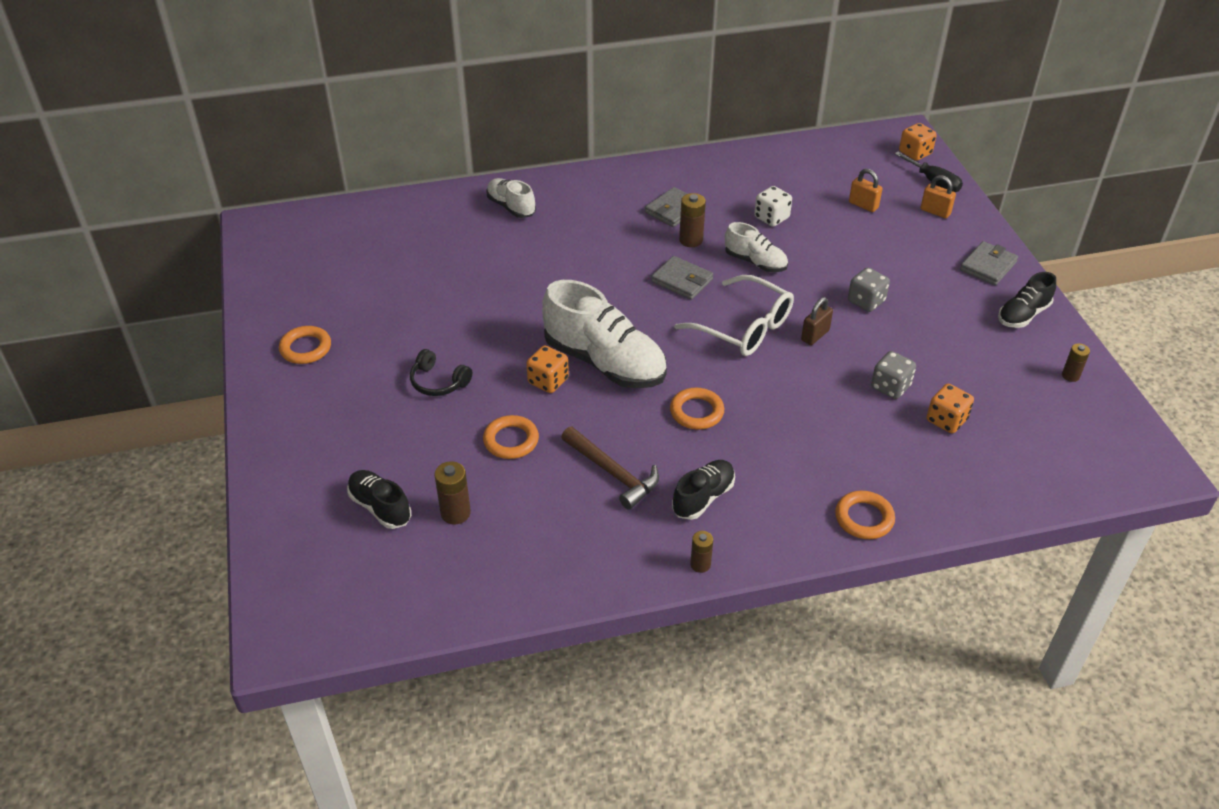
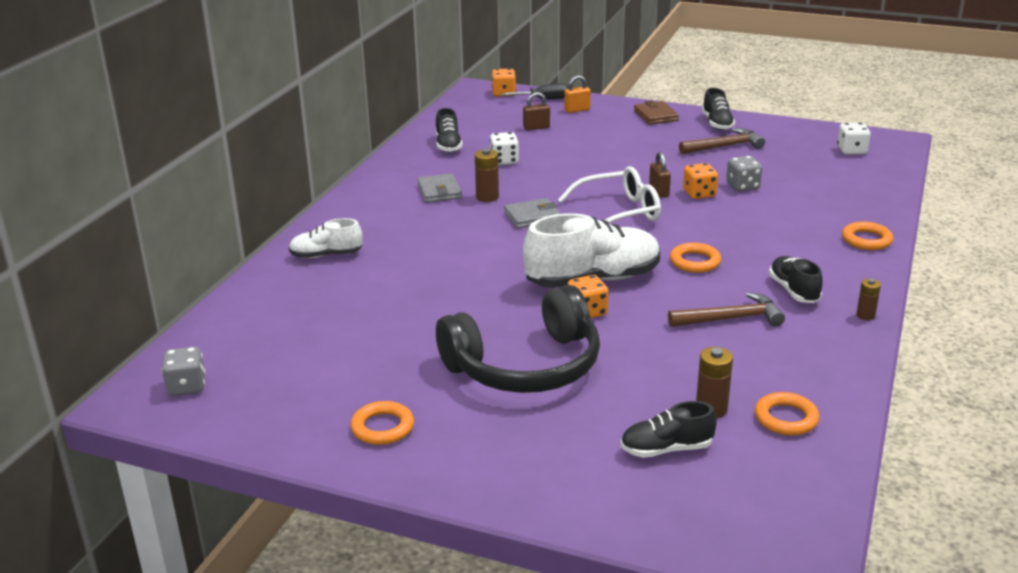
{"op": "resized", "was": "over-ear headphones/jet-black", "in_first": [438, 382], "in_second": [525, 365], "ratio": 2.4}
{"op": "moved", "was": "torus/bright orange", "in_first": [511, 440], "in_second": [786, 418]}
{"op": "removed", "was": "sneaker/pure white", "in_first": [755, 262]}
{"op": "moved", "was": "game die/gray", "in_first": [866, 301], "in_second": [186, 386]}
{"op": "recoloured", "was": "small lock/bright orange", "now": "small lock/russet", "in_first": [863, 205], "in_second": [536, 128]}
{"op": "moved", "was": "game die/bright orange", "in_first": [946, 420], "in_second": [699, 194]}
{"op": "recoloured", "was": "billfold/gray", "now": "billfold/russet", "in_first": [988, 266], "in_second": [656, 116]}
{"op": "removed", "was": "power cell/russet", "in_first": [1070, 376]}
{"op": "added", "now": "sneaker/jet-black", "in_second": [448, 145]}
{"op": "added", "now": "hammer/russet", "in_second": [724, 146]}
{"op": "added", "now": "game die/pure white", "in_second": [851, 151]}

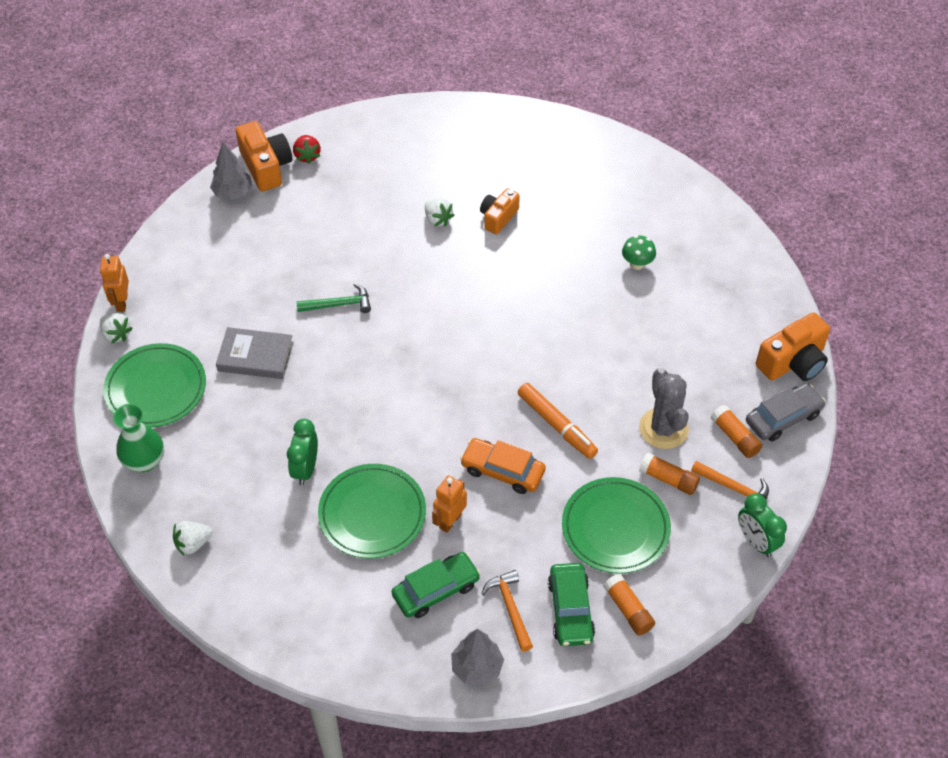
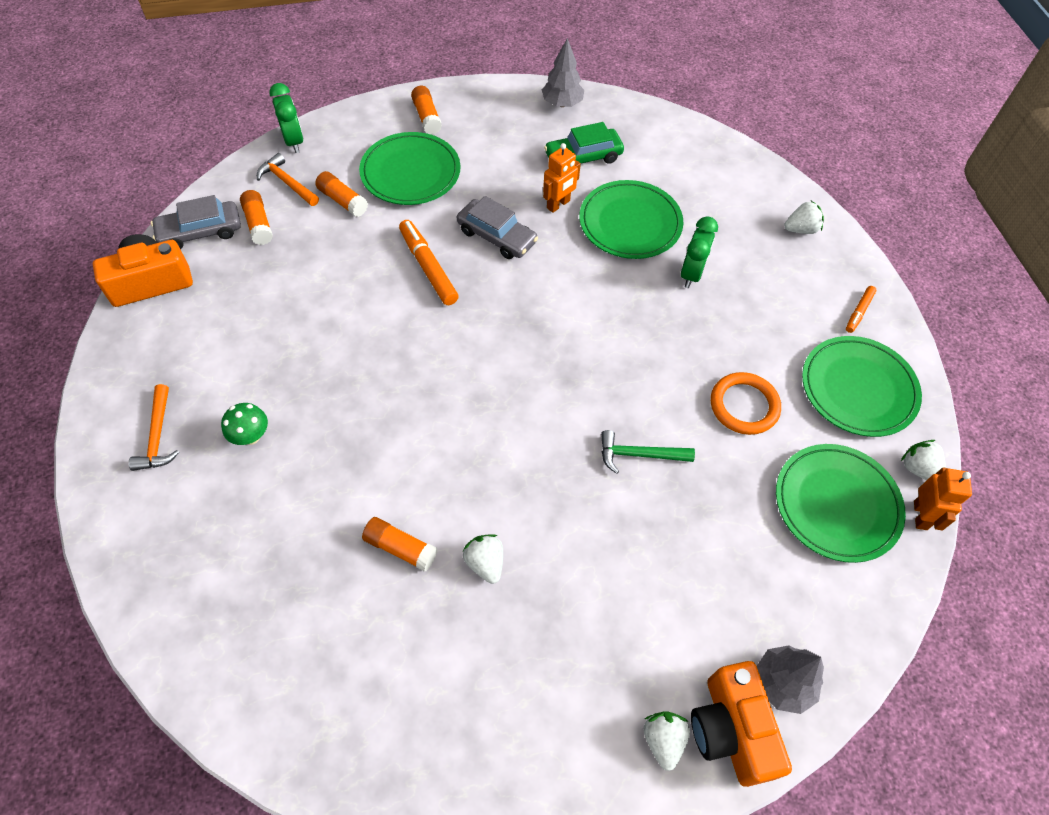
{"op": "replaced", "was": "flower vase/leaf-green", "now": "marker pen/bright orange", "in_first": [144, 461], "in_second": [859, 312]}
{"op": "replaced", "was": "hardcover/gray", "now": "torus/bright orange", "in_first": [255, 356], "in_second": [744, 405]}
{"op": "recoloured", "was": "toy strawberry/scarlet", "now": "toy strawberry/pure white", "in_first": [307, 156], "in_second": [663, 740]}
{"op": "recoloured", "was": "automobile/bright orange", "now": "automobile/gray", "in_first": [502, 471], "in_second": [496, 236]}
{"op": "replaced", "was": "photo camera/bright orange", "now": "glue stick/bright orange", "in_first": [498, 217], "in_second": [400, 548]}
{"op": "moved", "was": "hammer/bright orange", "in_first": [510, 608], "in_second": [158, 436]}
{"op": "removed", "was": "automobile/leaf-green", "in_first": [570, 609]}
{"op": "removed", "was": "cactus/gray", "in_first": [663, 428]}
{"op": "added", "now": "plate/leaf-green", "in_second": [836, 504]}

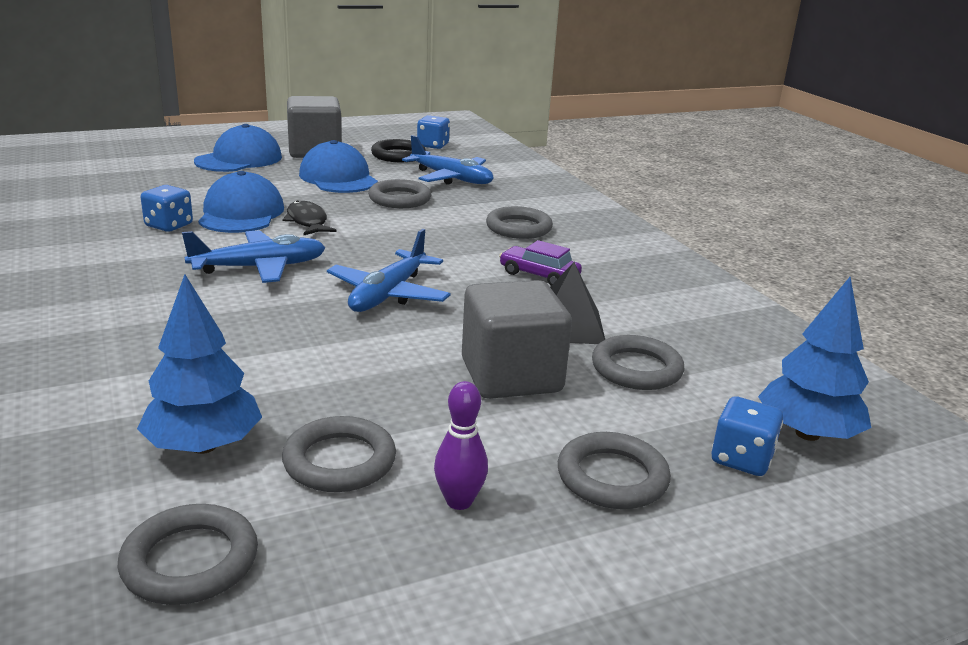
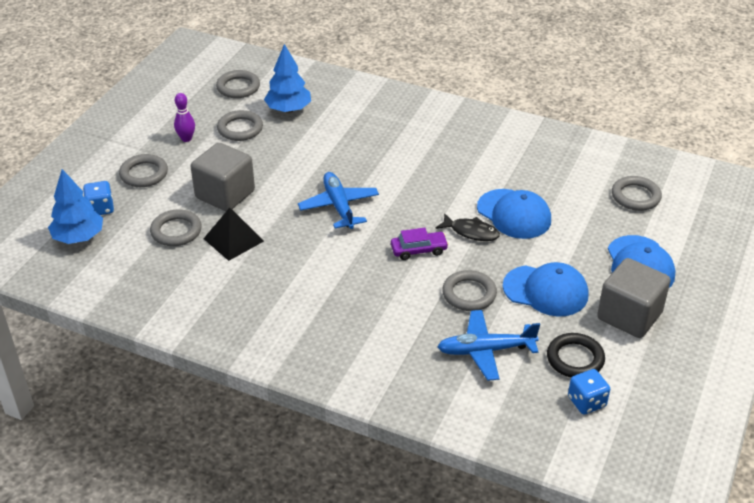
{"op": "removed", "was": "game die/cobalt", "in_first": [169, 225]}
{"op": "removed", "was": "plane/cobalt", "in_first": [259, 268]}
{"op": "moved", "was": "torus/gray", "in_first": [518, 228], "in_second": [635, 196]}
{"op": "moved", "was": "automobile/violet", "in_first": [539, 275], "in_second": [419, 250]}

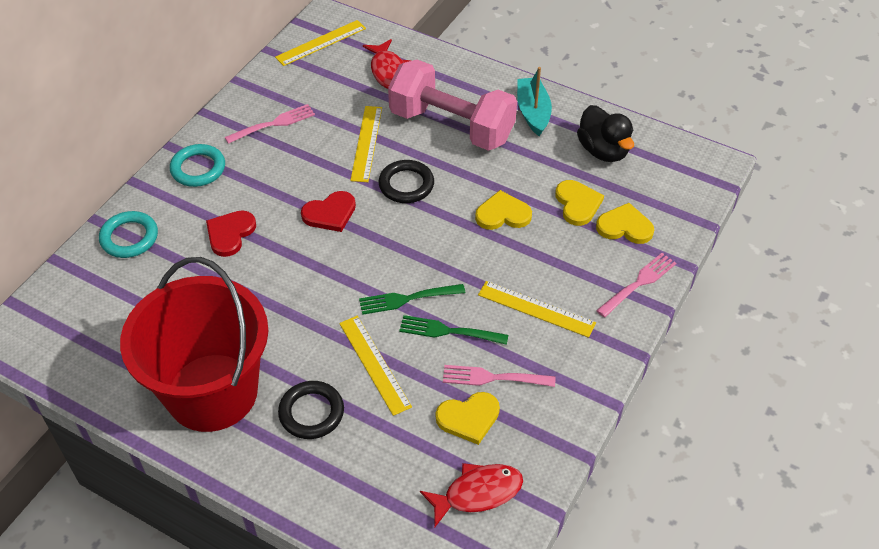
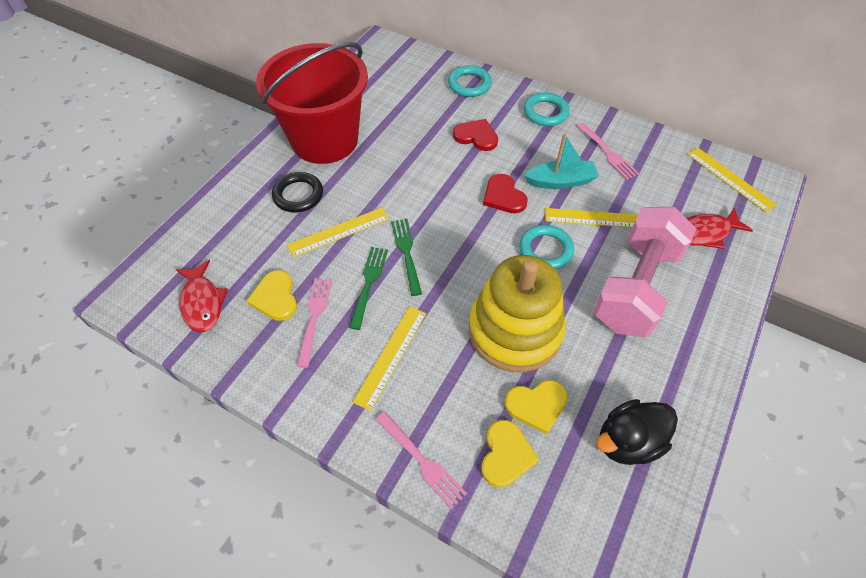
{"op": "recoloured", "was": "torus/jet-black", "now": "torus/aqua", "in_first": [406, 185], "in_second": [545, 250]}
{"op": "replaced", "was": "heart shape/yellow", "now": "stacking rings/yellow", "in_first": [503, 214], "in_second": [515, 331]}
{"op": "moved", "was": "toy boat/aqua", "in_first": [533, 112], "in_second": [560, 181]}

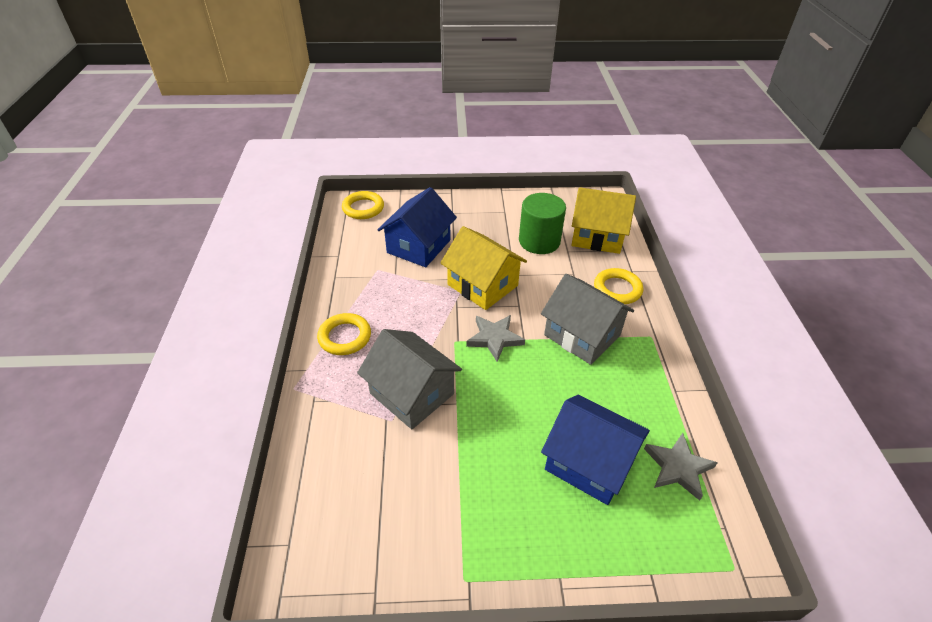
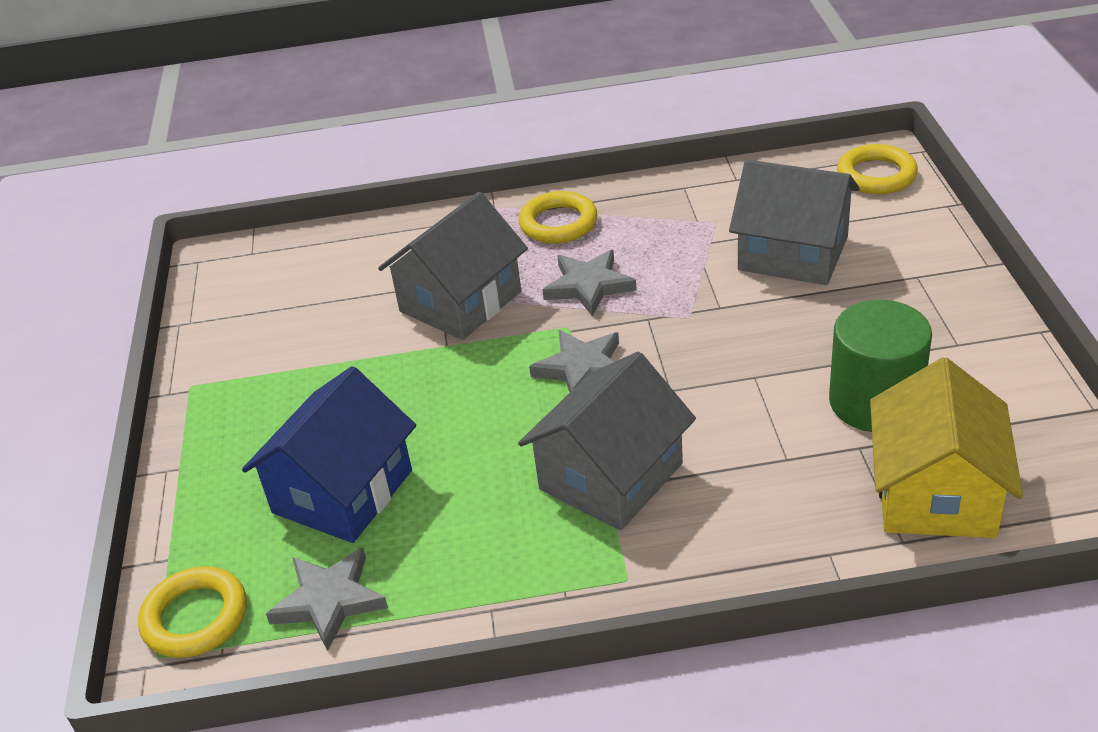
{"op": "recoloured", "was": "toy house/cobalt", "now": "toy house/gray", "in_first": [419, 246], "in_second": [793, 253]}
{"op": "removed", "was": "toy house/yellow", "in_first": [482, 285]}
{"op": "moved", "was": "torus/yellow", "in_first": [617, 289], "in_second": [195, 617]}
{"op": "added", "now": "five-pointed star/gray", "in_second": [589, 286]}

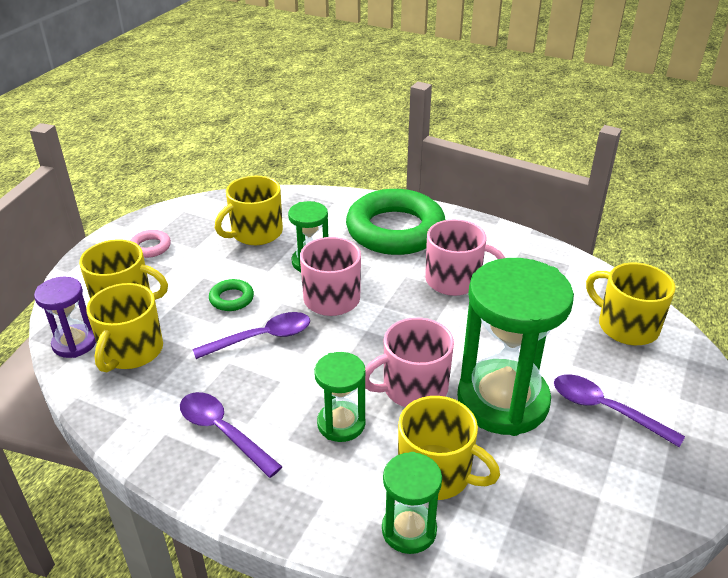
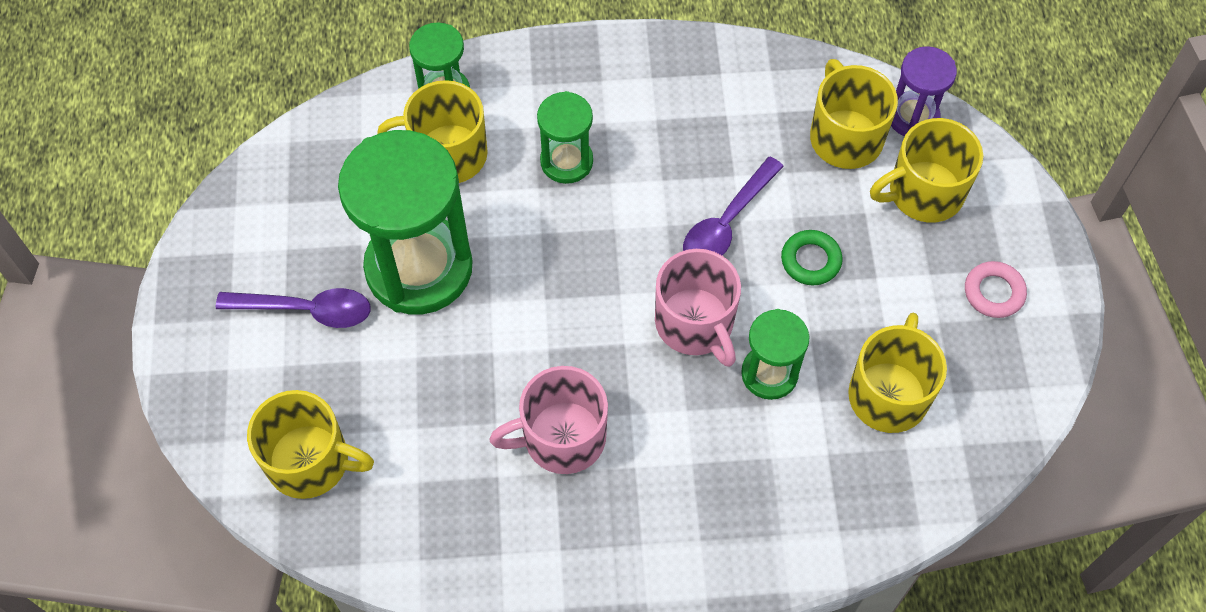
{"op": "removed", "was": "spoon/violet", "in_first": [223, 432]}
{"op": "removed", "was": "torus/leaf-green", "in_first": [395, 230]}
{"op": "removed", "was": "tea mug/rose-pink", "in_first": [413, 388]}

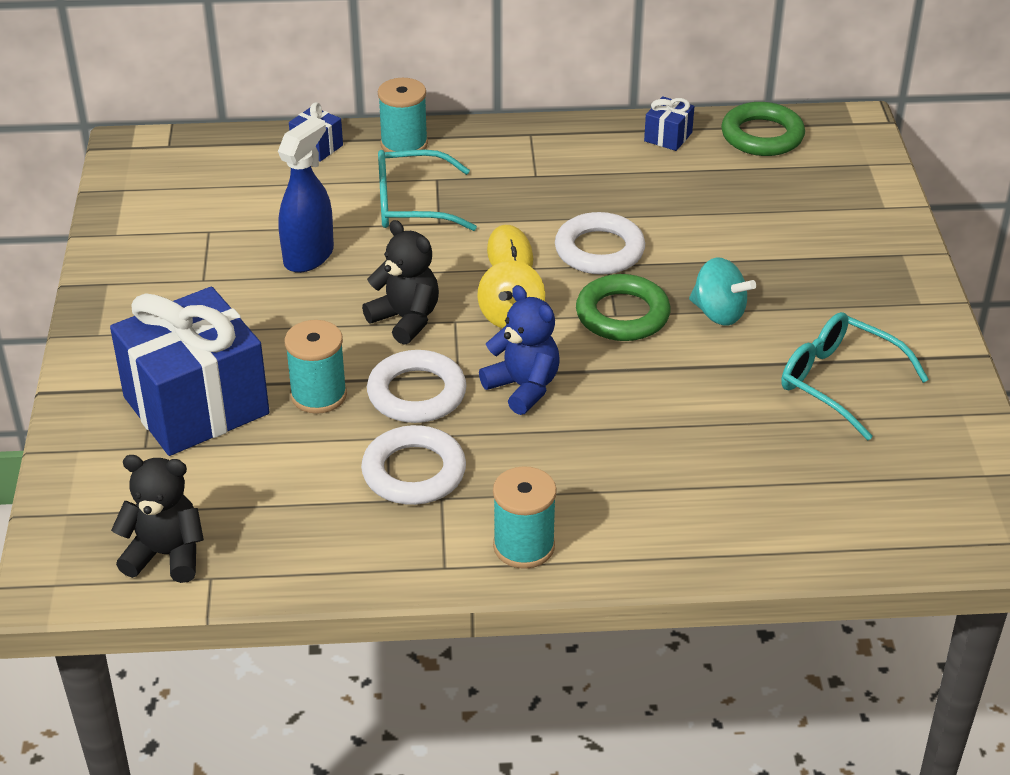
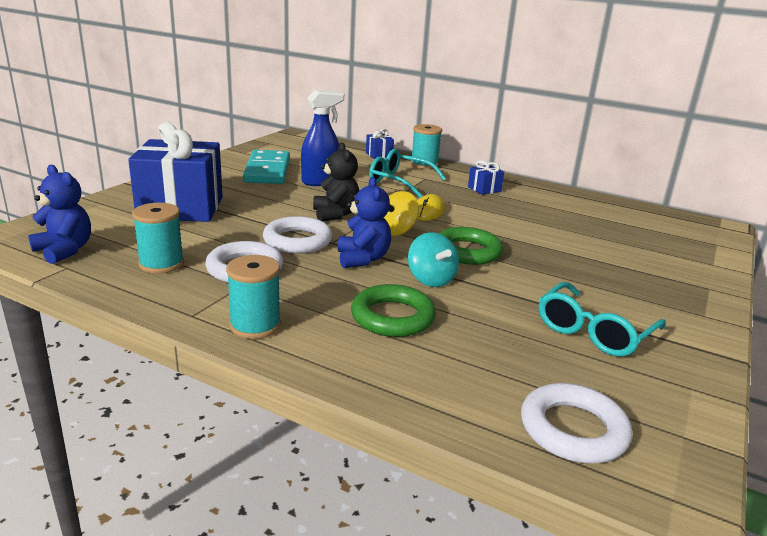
{"op": "recoloured", "was": "teddy bear/jet-black", "now": "teddy bear/cobalt", "in_first": [166, 555], "in_second": [64, 250]}
{"op": "moved", "was": "bobbin/aqua", "in_first": [318, 395], "in_second": [161, 264]}
{"op": "moved", "was": "torus/pure white", "in_first": [599, 250], "in_second": [573, 430]}
{"op": "moved", "was": "present/cobalt", "in_first": [668, 137], "in_second": [484, 189]}
{"op": "moved", "was": "spinning top/aqua", "in_first": [718, 313], "in_second": [431, 279]}
{"op": "moved", "was": "torus/leaf-green", "in_first": [762, 136], "in_second": [392, 317]}
{"op": "turned", "was": "eyeglasses/aqua", "in_first": [839, 382], "in_second": [593, 331], "clockwise": -120}
{"op": "added", "now": "domino tile/aqua", "in_second": [268, 171]}

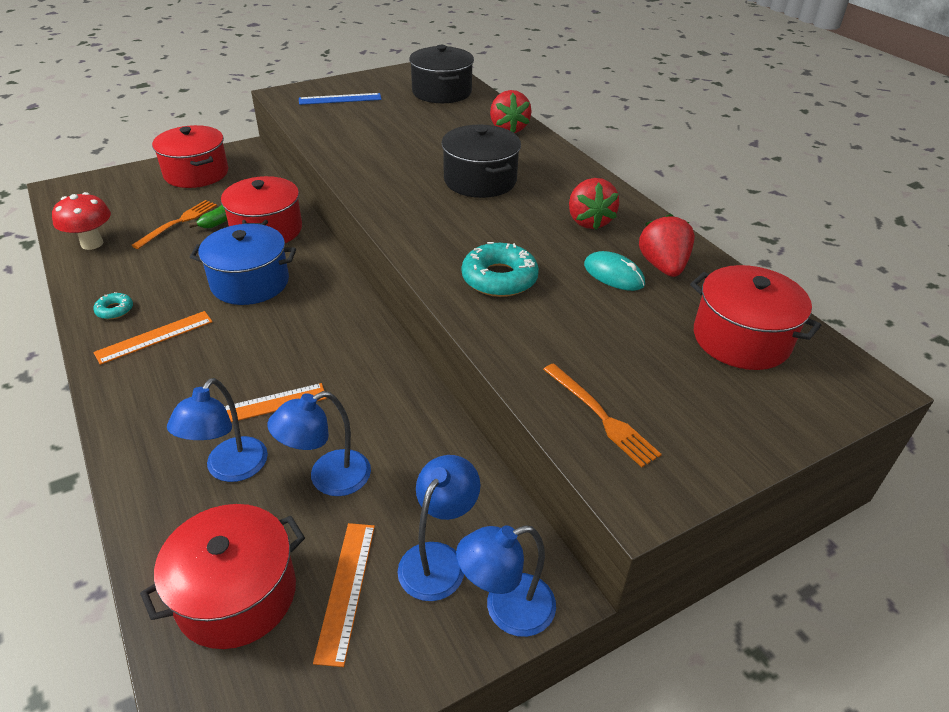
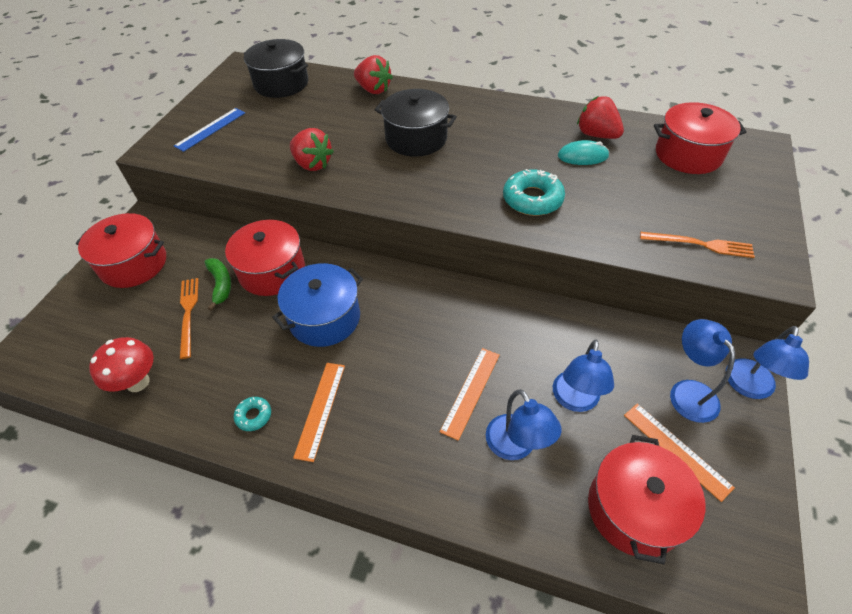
{"op": "moved", "was": "toy strawberry/scarlet", "in_first": [589, 221], "in_second": [312, 164]}

